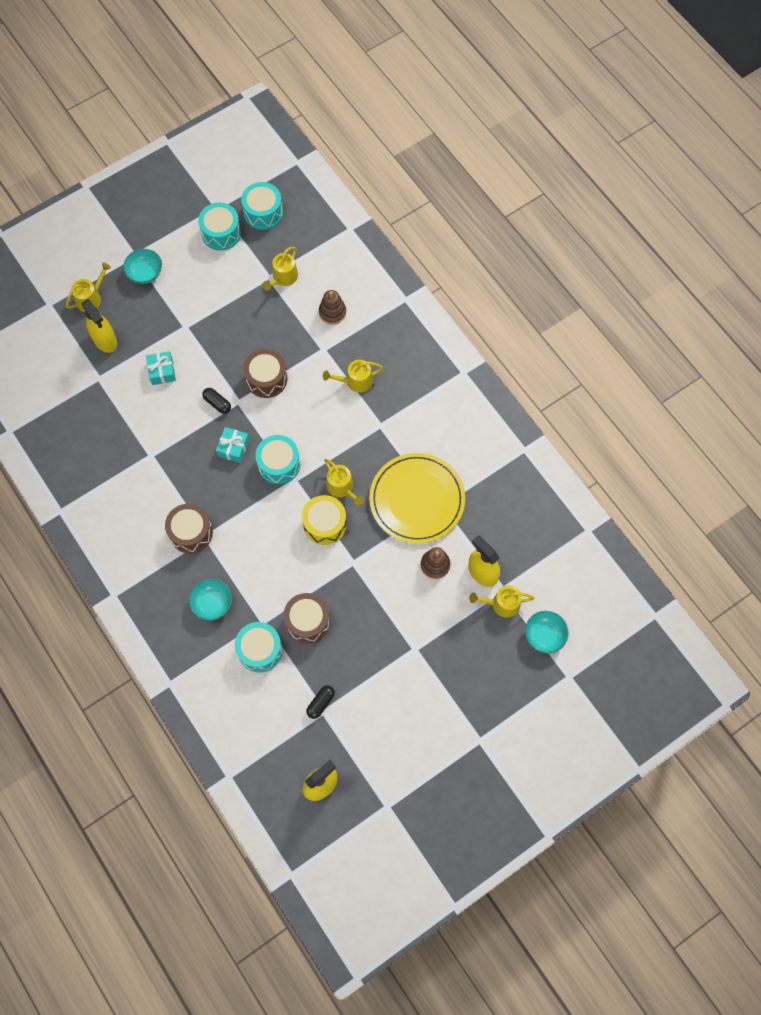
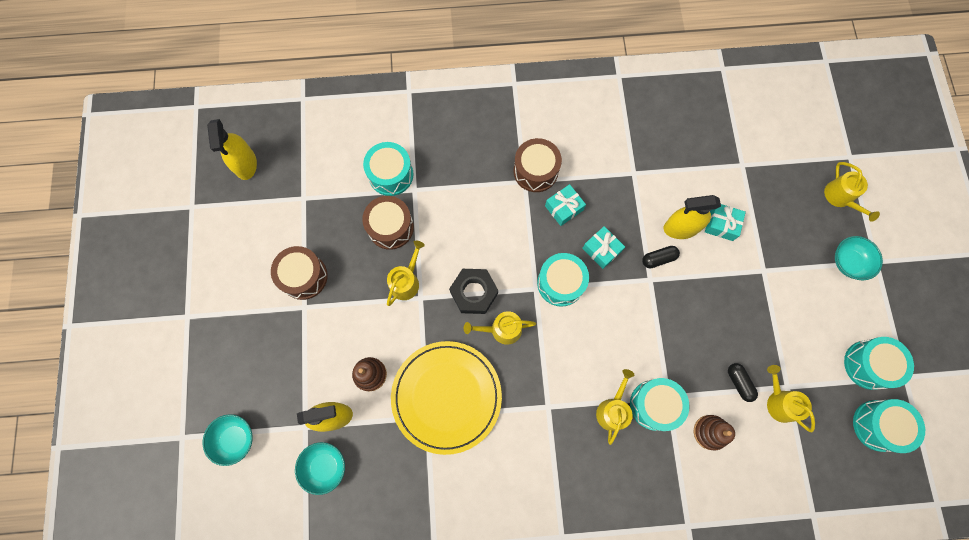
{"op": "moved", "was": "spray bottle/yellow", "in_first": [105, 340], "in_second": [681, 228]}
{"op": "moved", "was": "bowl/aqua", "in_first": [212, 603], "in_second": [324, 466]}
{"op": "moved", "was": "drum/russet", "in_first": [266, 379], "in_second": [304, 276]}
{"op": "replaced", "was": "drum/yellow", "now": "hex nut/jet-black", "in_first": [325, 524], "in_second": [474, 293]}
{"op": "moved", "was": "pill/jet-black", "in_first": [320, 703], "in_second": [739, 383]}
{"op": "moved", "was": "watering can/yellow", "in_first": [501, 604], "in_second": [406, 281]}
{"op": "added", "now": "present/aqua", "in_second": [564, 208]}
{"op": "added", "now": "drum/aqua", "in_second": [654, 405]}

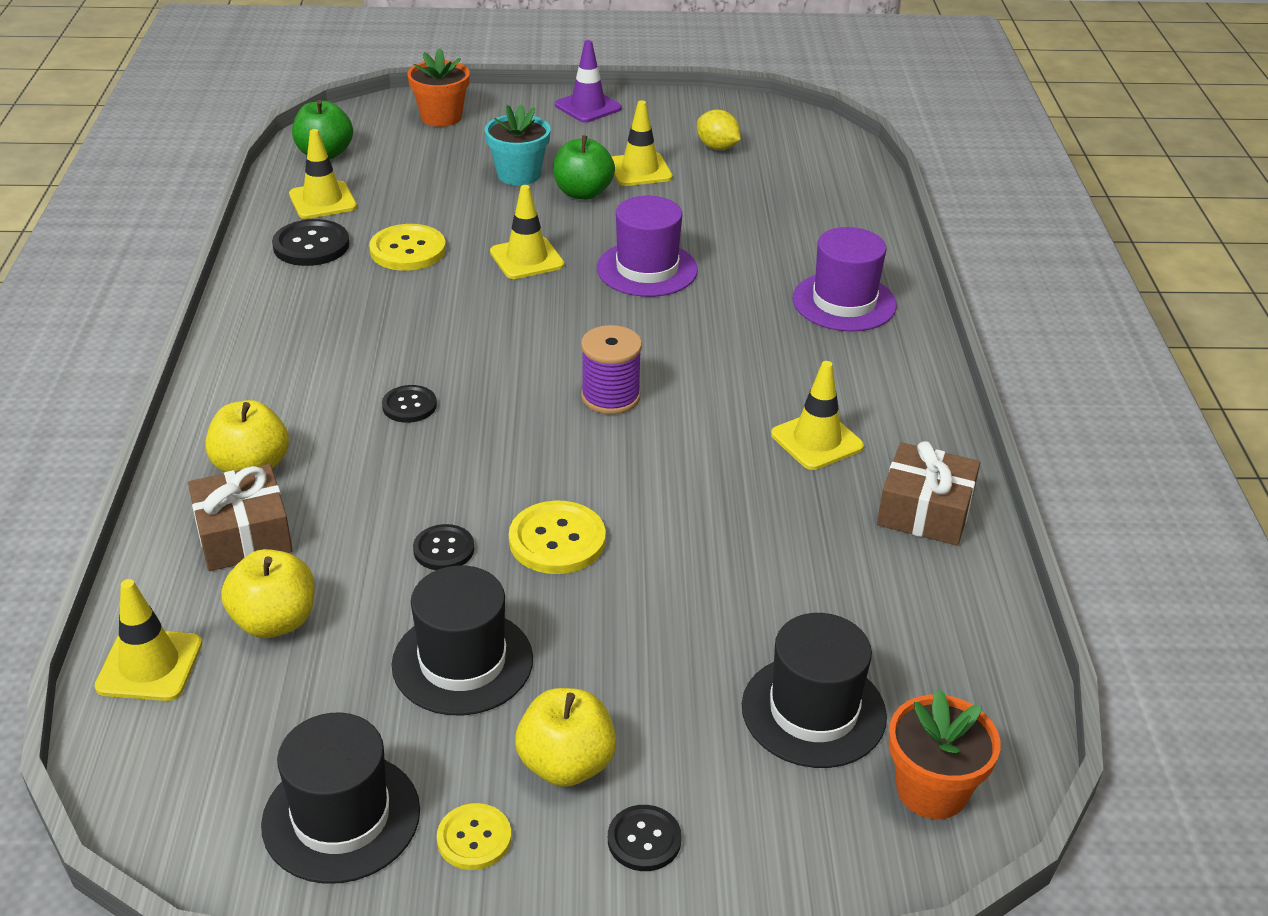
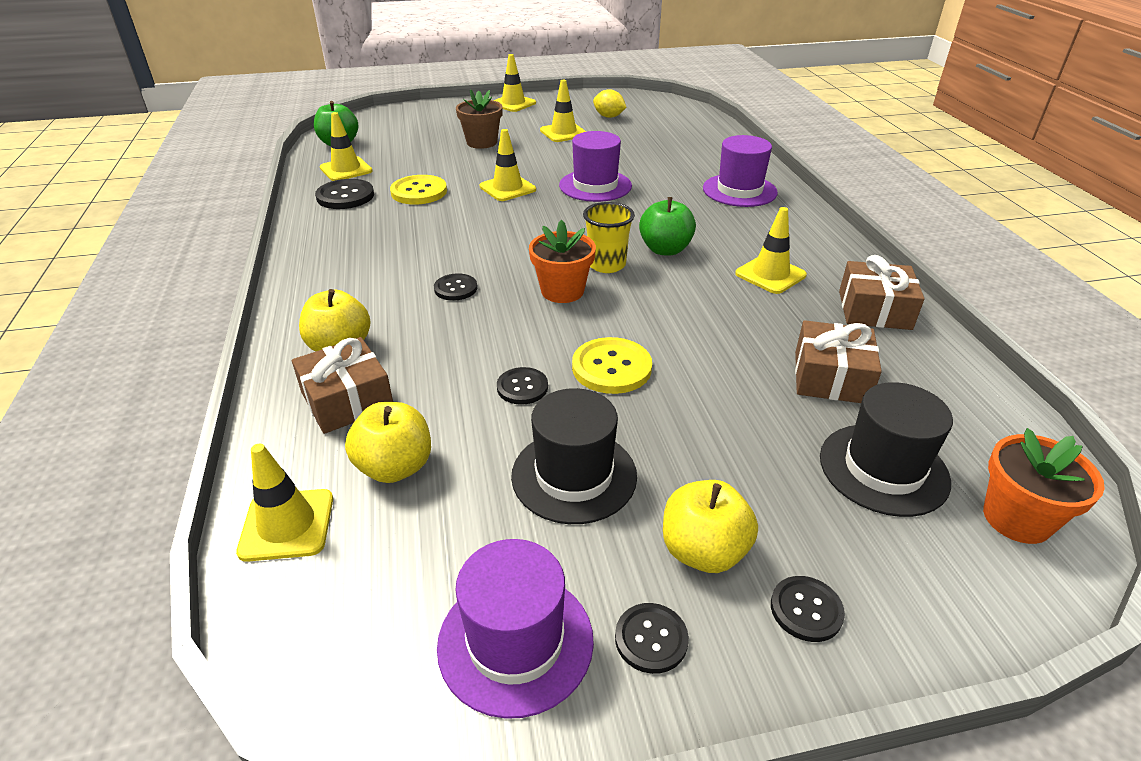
{"op": "recoloured", "was": "hat/jet-black", "now": "hat/violet", "in_first": [341, 817], "in_second": [515, 642]}
{"op": "moved", "was": "plant pot/bright orange", "in_first": [441, 117], "in_second": [562, 291]}
{"op": "recoloured", "was": "sewing button/yellow", "now": "sewing button/jet-black", "in_first": [474, 838], "in_second": [651, 639]}
{"op": "recoloured", "was": "plant pot/aqua", "now": "plant pot/russet", "in_first": [518, 174], "in_second": [482, 142]}
{"op": "moved", "was": "apple fruit/leaf-green", "in_first": [583, 193], "in_second": [665, 249]}
{"op": "recoloured", "was": "traffic cone/violet", "now": "traffic cone/yellow", "in_first": [588, 107], "in_second": [513, 103]}
{"op": "replaced", "was": "bobbin/violet", "now": "tumbler/yellow", "in_first": [610, 397], "in_second": [606, 265]}
{"op": "added", "now": "present/russet", "in_second": [831, 377]}

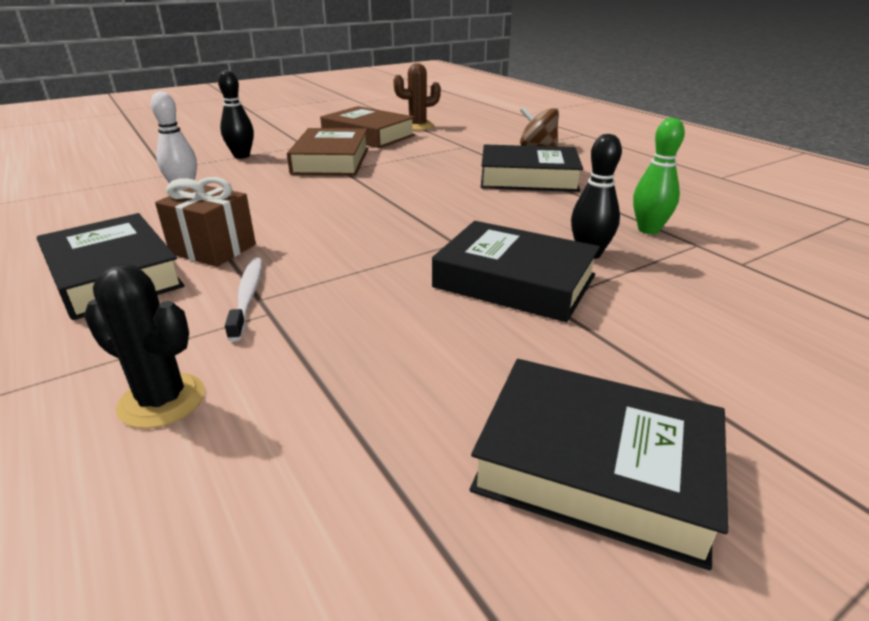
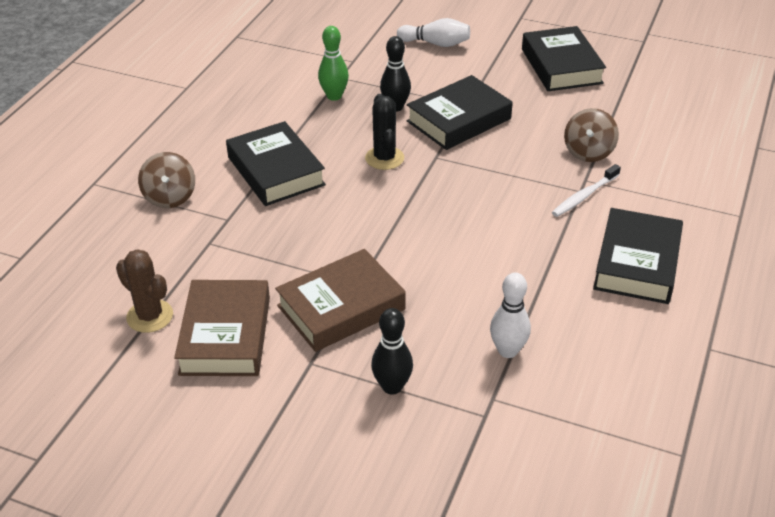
{"op": "moved", "was": "cactus/jet-black", "in_first": [162, 400], "in_second": [384, 158]}
{"op": "removed", "was": "present/russet", "in_first": [213, 249]}
{"op": "turned", "was": "hardcover/jet-black", "in_first": [514, 281], "in_second": [459, 120], "clockwise": 60}
{"op": "added", "now": "skittle/pure white", "in_second": [436, 43]}
{"op": "added", "now": "spinning top/russet", "in_second": [588, 152]}

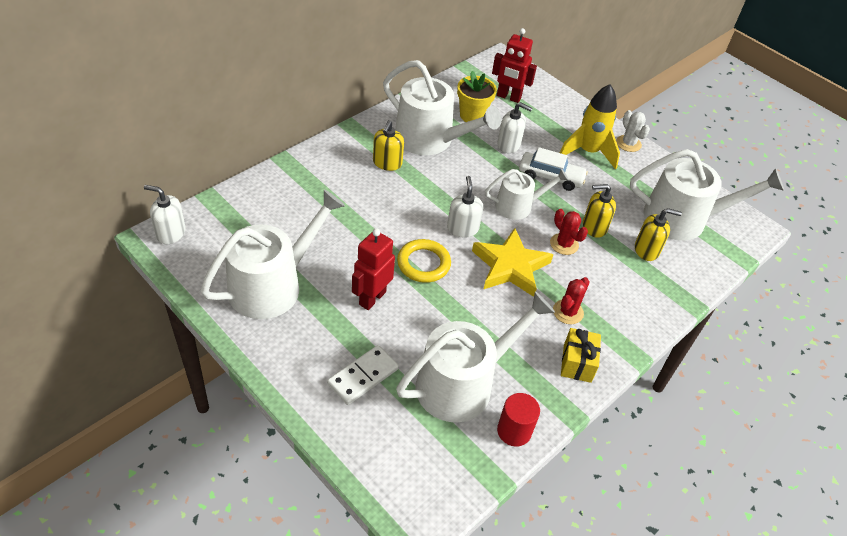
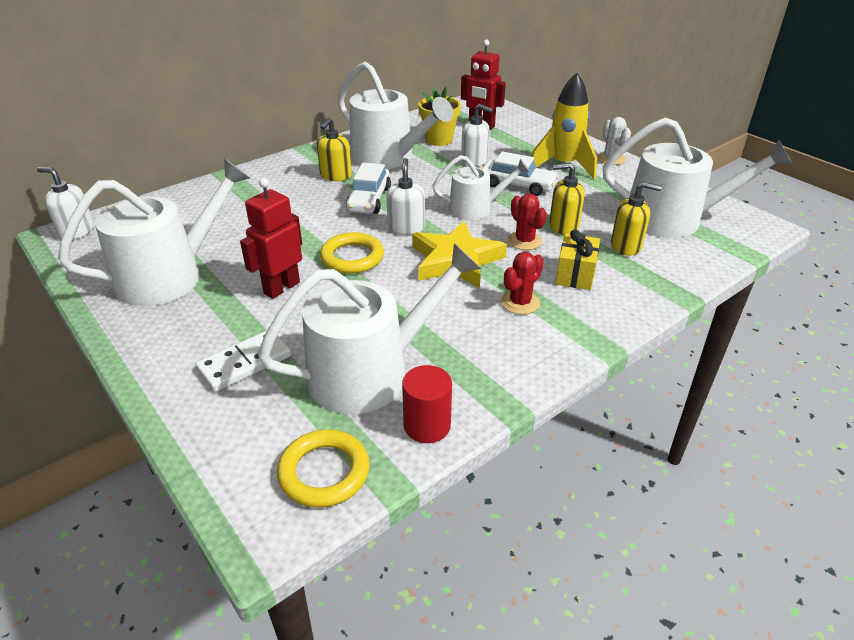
{"op": "moved", "was": "present/yellow", "in_first": [577, 363], "in_second": [575, 275]}
{"op": "added", "now": "torus/yellow", "in_second": [324, 472]}
{"op": "added", "now": "automobile/pure white", "in_second": [369, 200]}

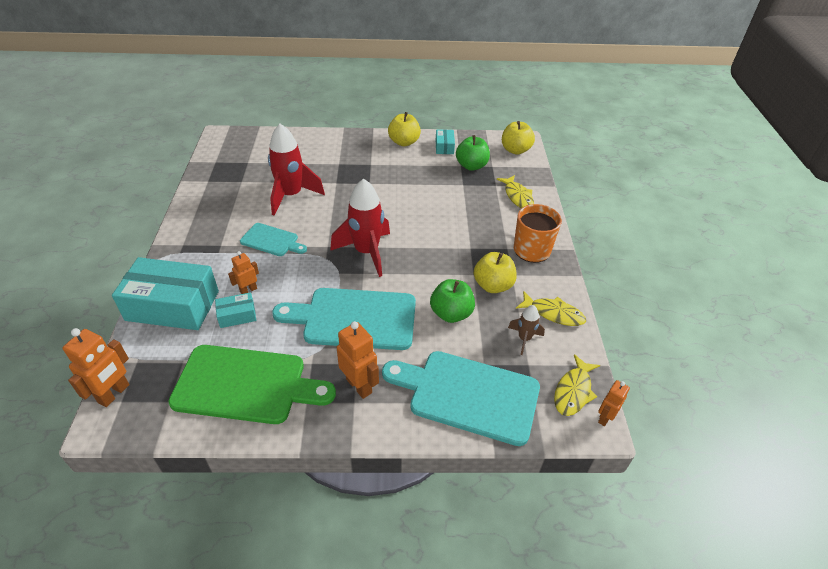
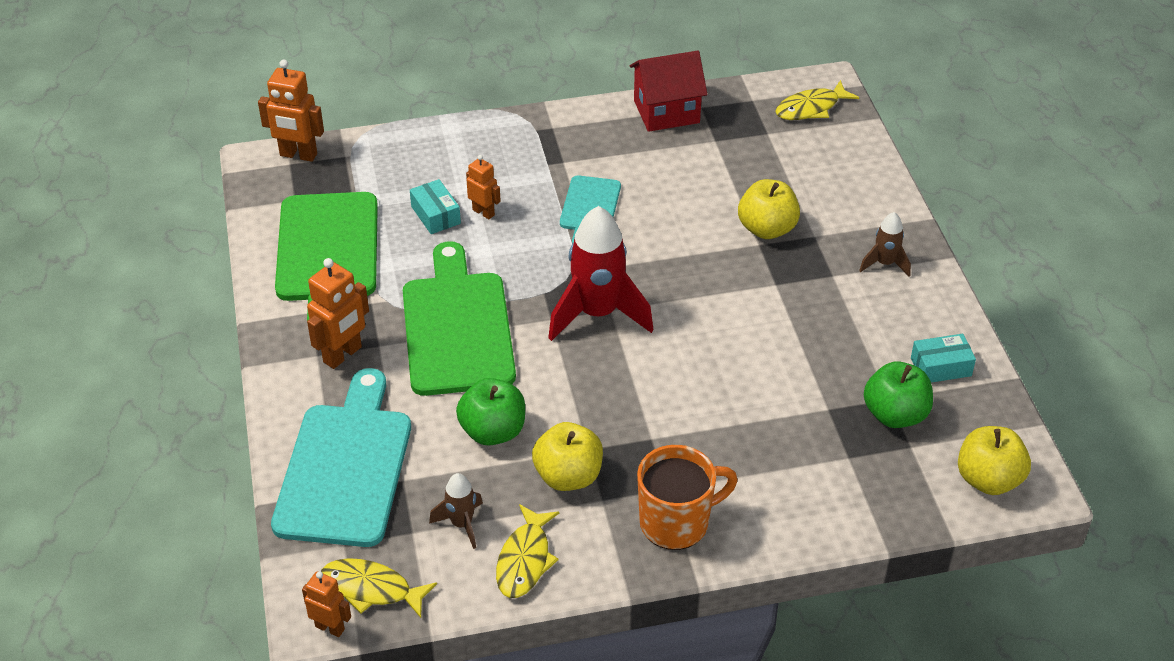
{"op": "removed", "was": "box/aqua", "in_first": [172, 306]}
{"op": "removed", "was": "rocket/scarlet", "in_first": [291, 196]}
{"op": "recoloured", "was": "cutting board/aqua", "now": "cutting board/leaf-green", "in_first": [354, 318], "in_second": [457, 327]}
{"op": "moved", "was": "apple fruit/yellow", "in_first": [404, 142], "in_second": [767, 229]}
{"op": "moved", "was": "fish/yellow", "in_first": [517, 196], "in_second": [811, 108]}
{"op": "added", "now": "toy house/scarlet", "in_second": [666, 111]}
{"op": "added", "now": "rocket/russet", "in_second": [885, 264]}

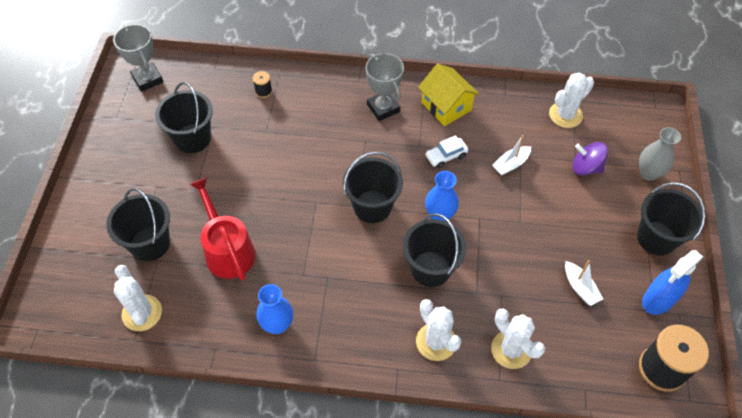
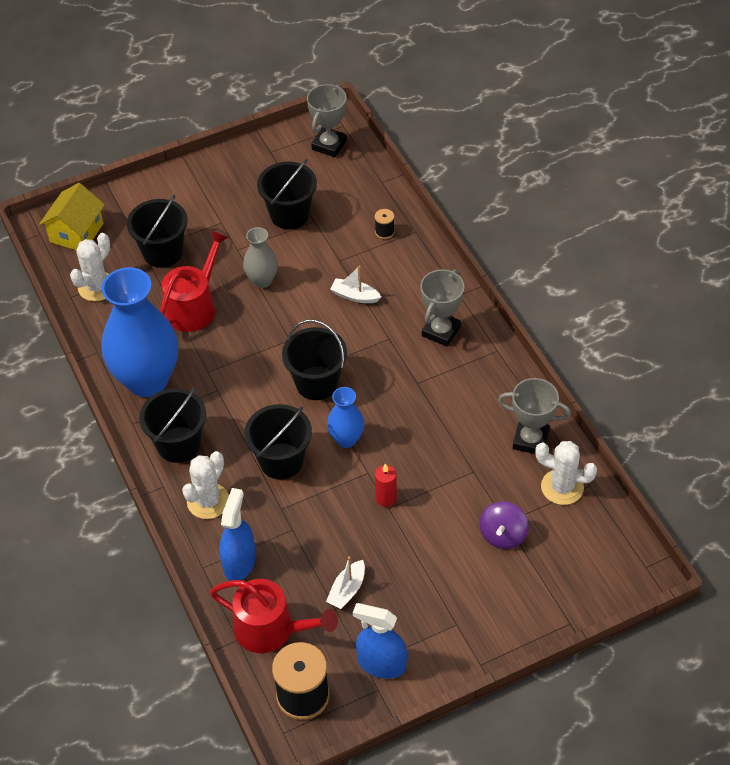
{"op": "resized", "was": "flower vase/cobalt", "in_first": [277, 325], "in_second": [147, 380], "ratio": 2.07}
{"op": "moved", "was": "toy house/yellow", "in_first": [446, 106], "in_second": [76, 233]}
{"op": "removed", "was": "automobile/pure white", "in_first": [446, 156]}
{"op": "replaced", "was": "cactus/pure white", "now": "spray bottle/cobalt", "in_first": [511, 349], "in_second": [239, 562]}
{"op": "moved", "was": "toy boat/pure white", "in_first": [511, 164], "in_second": [355, 296]}
{"op": "turned", "was": "spinning top/violet", "in_first": [586, 168], "in_second": [503, 535], "clockwise": -150}
{"op": "moved", "was": "pail/jet-black", "in_first": [656, 238], "in_second": [179, 444]}
{"op": "moved", "was": "flower vase/gray", "in_first": [648, 173], "in_second": [262, 280]}
{"op": "added", "now": "watering can/scarlet", "in_second": [271, 629]}
{"op": "added", "now": "pillar candle/scarlet", "in_second": [386, 498]}
{"op": "added", "now": "trophy/gray", "in_second": [530, 440]}

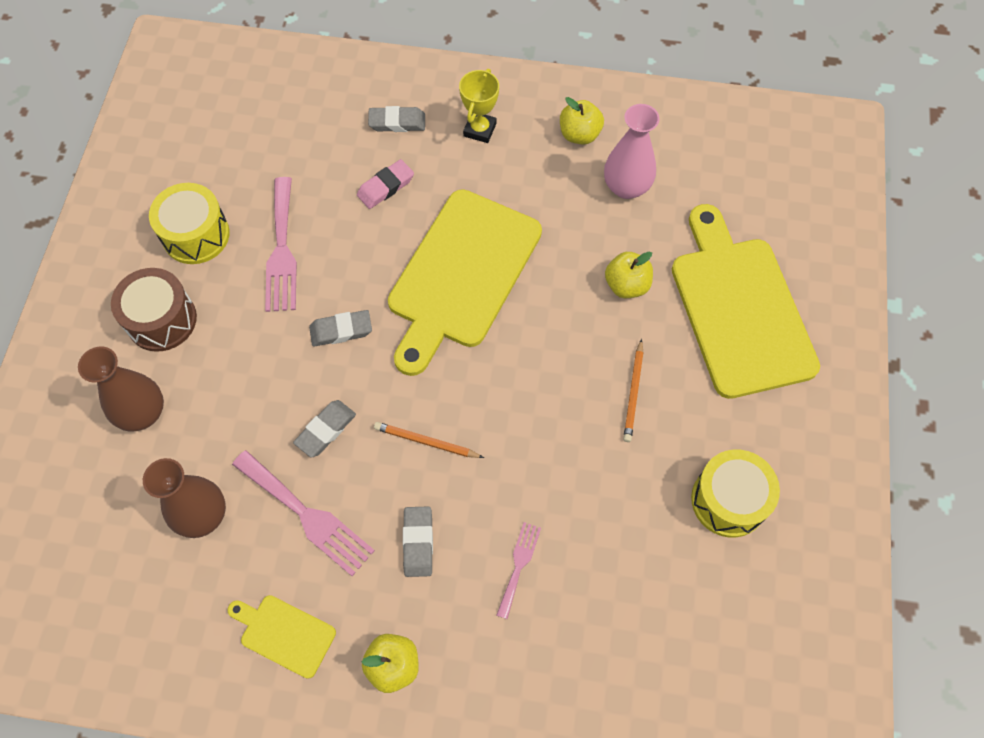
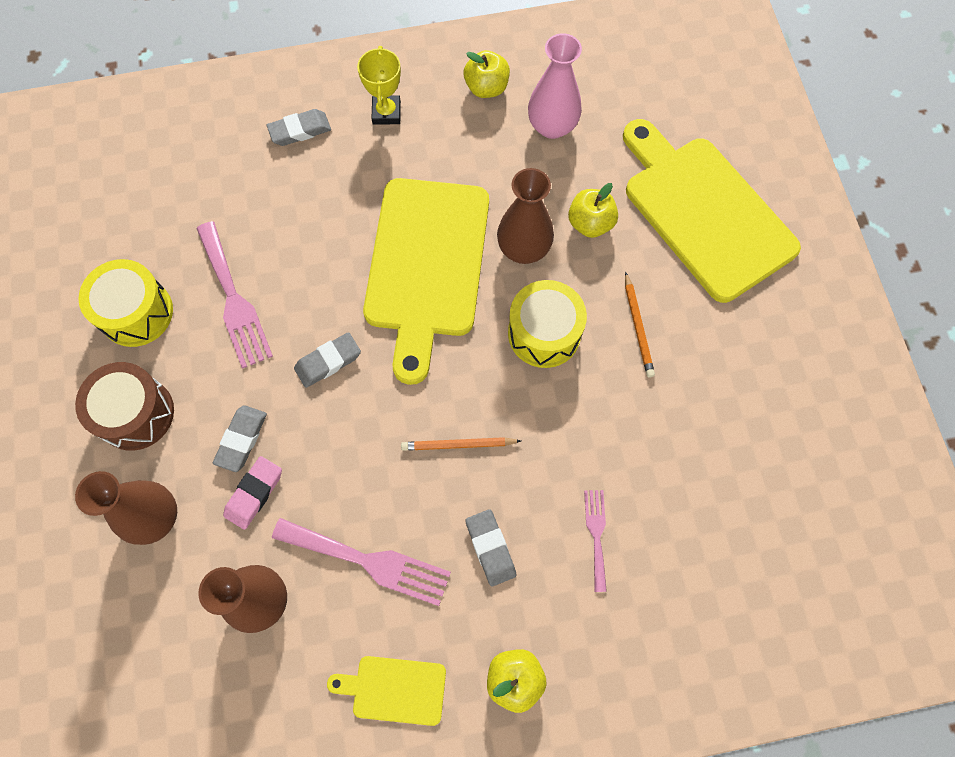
{"op": "moved", "was": "eraser/gray", "in_first": [325, 430], "in_second": [241, 439]}
{"op": "moved", "was": "eraser/rose-pink", "in_first": [385, 187], "in_second": [254, 493]}
{"op": "moved", "was": "drum/yellow", "in_first": [728, 500], "in_second": [544, 333]}
{"op": "added", "now": "flower vase/russet", "in_second": [523, 249]}

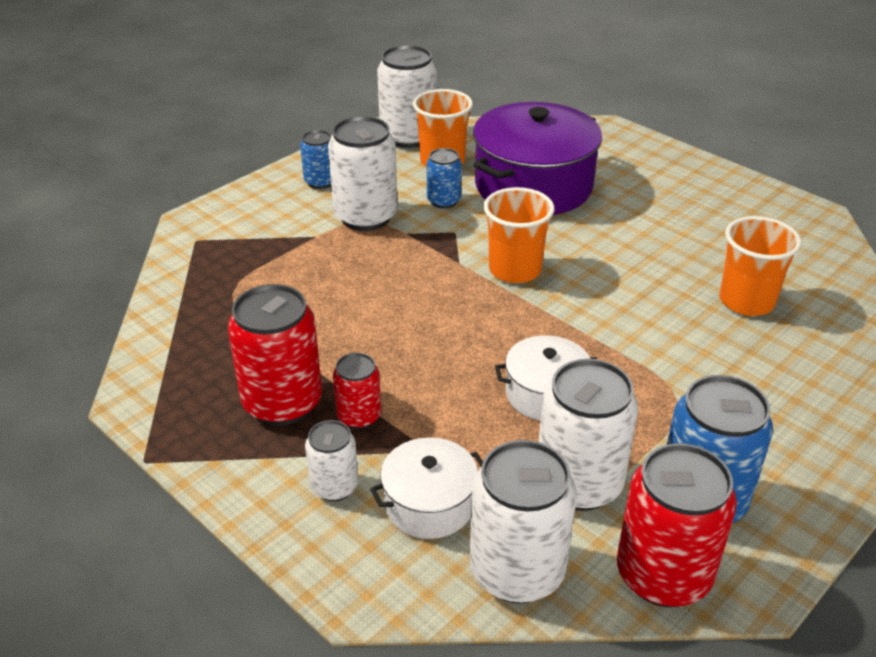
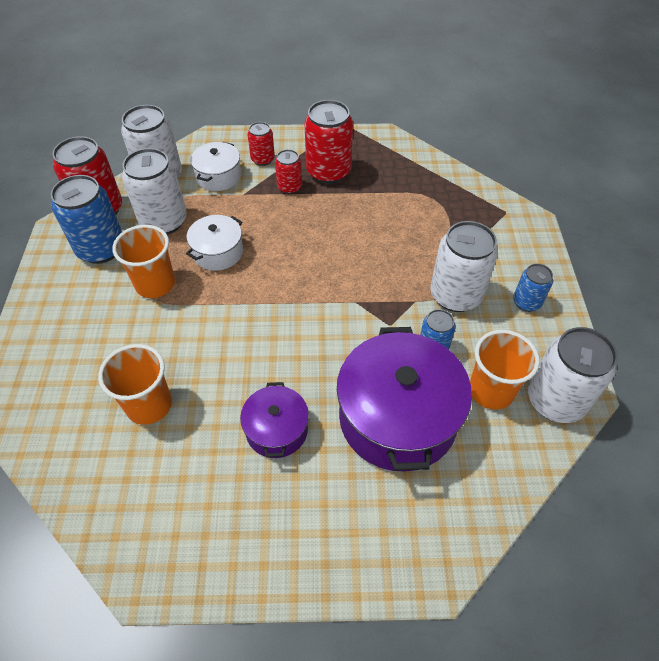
{"op": "recoloured", "was": "can/pure white", "now": "can/scarlet", "in_first": [334, 486], "in_second": [262, 159]}
{"op": "moved", "was": "tumbler/bright orange", "in_first": [515, 270], "in_second": [155, 284]}
{"op": "added", "now": "stockpot/violet", "in_second": [277, 430]}

